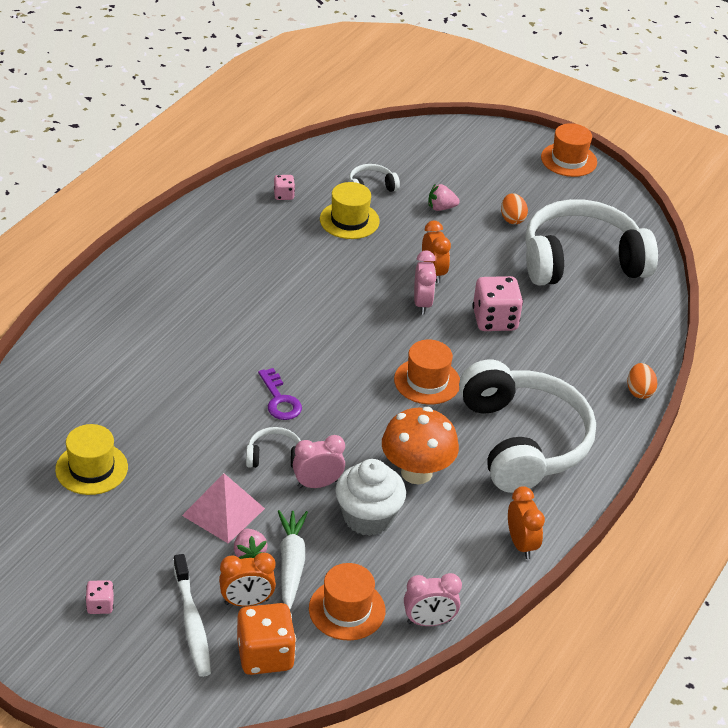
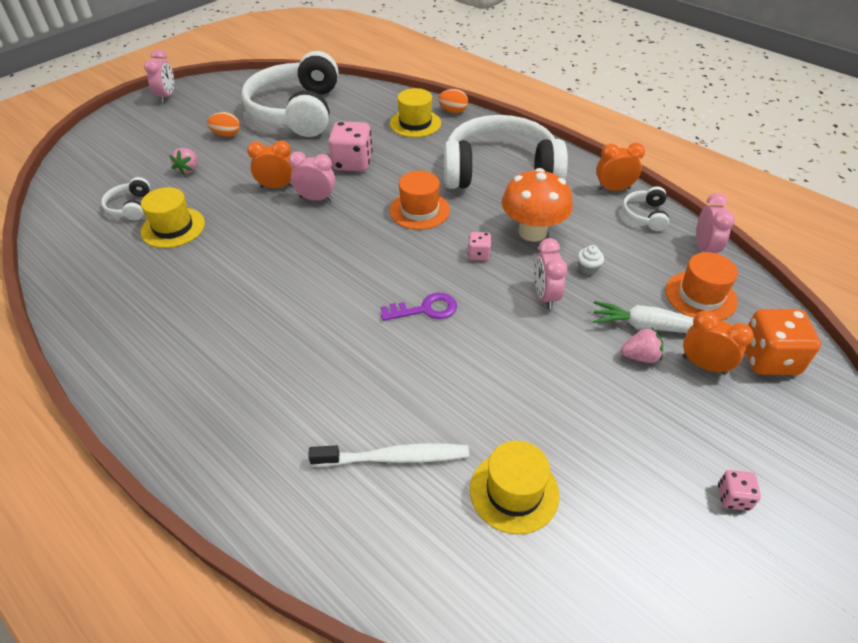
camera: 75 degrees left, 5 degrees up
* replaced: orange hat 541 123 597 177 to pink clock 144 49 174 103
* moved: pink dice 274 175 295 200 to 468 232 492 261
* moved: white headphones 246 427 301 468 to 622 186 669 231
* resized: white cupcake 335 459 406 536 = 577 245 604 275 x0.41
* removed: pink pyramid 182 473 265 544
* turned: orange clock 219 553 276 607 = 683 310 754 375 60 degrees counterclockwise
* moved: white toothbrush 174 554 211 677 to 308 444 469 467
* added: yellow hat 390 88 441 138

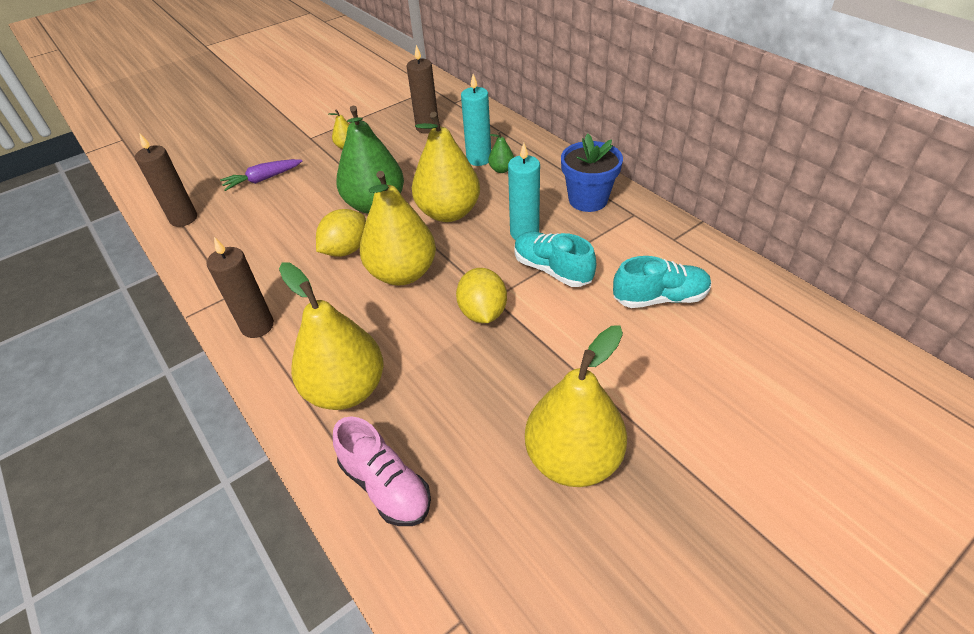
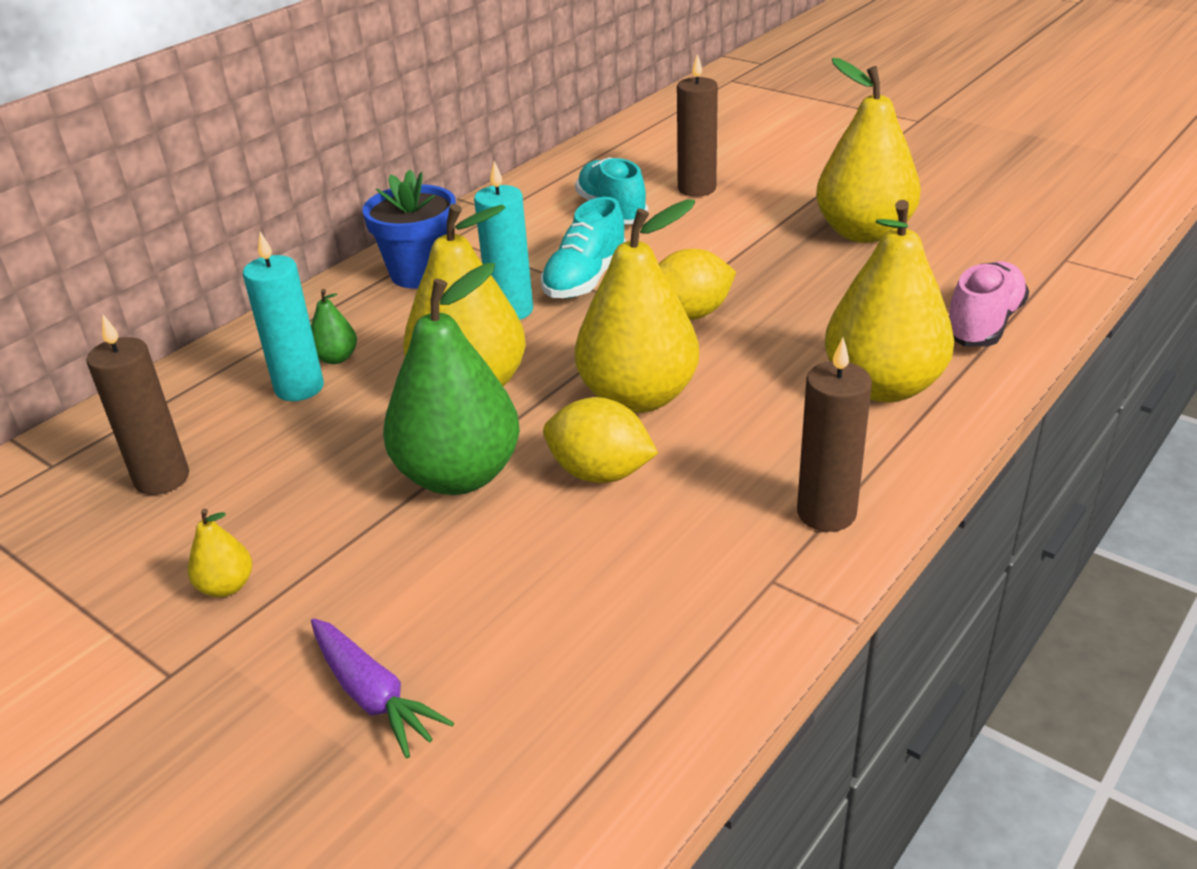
camera: 105 degrees left, 10 degrees down
* moved: brown candle 135 133 197 227 to 677 54 718 197

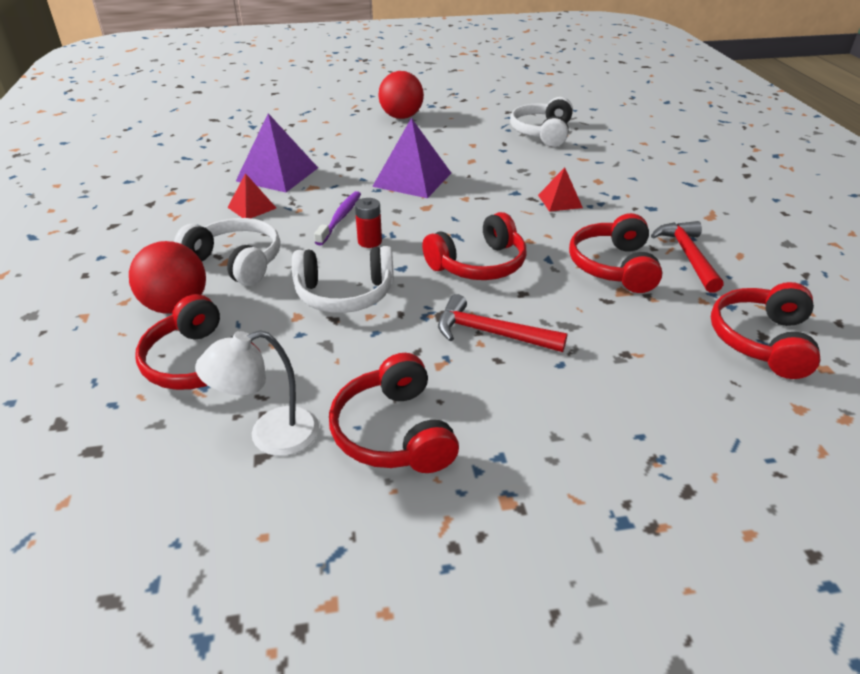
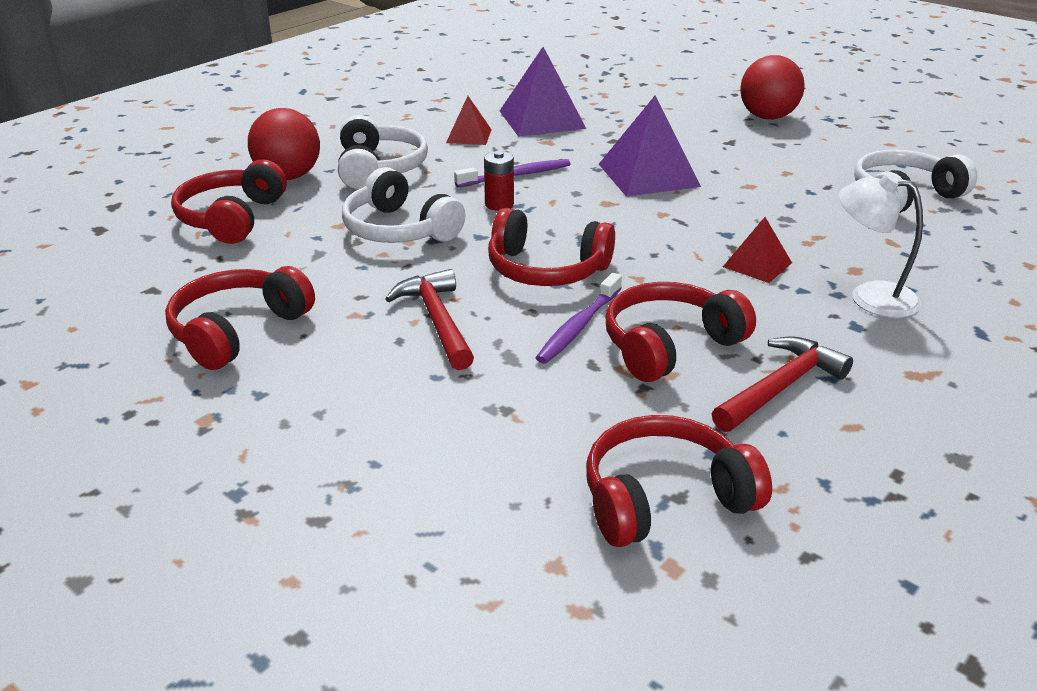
camera: 50 degrees right, 5 degrees down
* moved: white lamp 195 330 319 456 to 839 173 923 318
* added: purple toothbrush 535 273 622 364

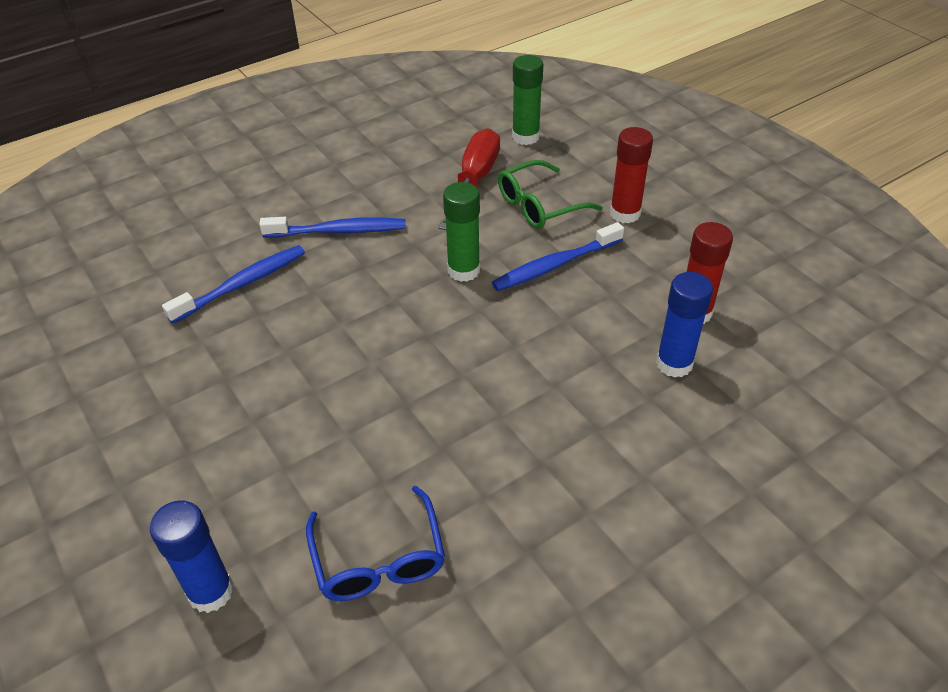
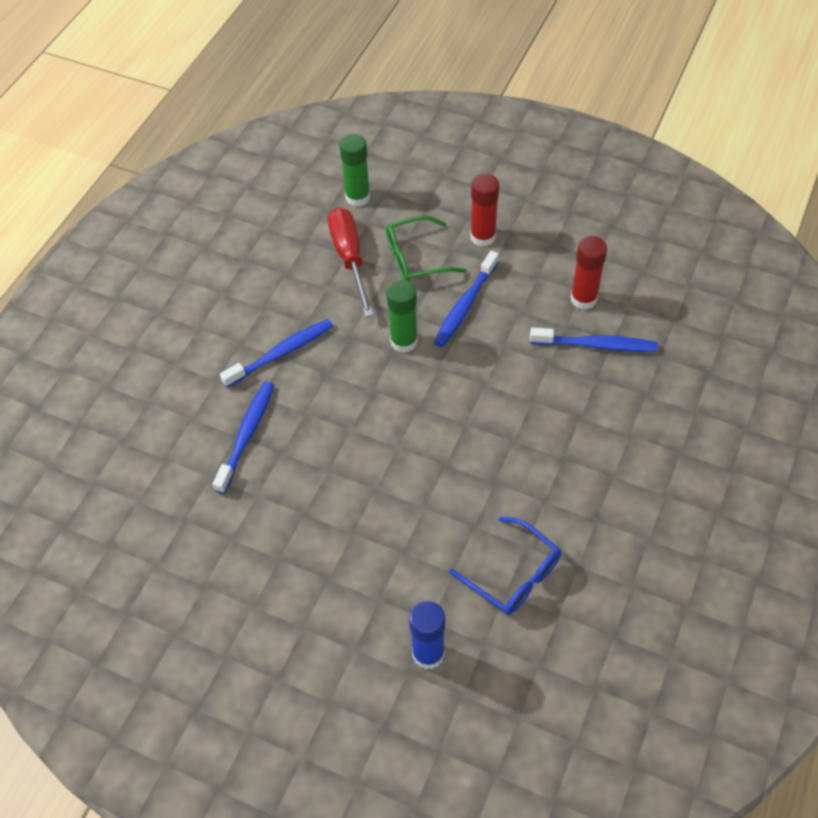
camera: 30 degrees left, 10 degrees up
* turned: green glasses 498 160 603 229 = 386 216 467 281 45 degrees clockwise
* replaced: blue glue stick 656 272 713 378 to blue toothbrush 530 327 658 352

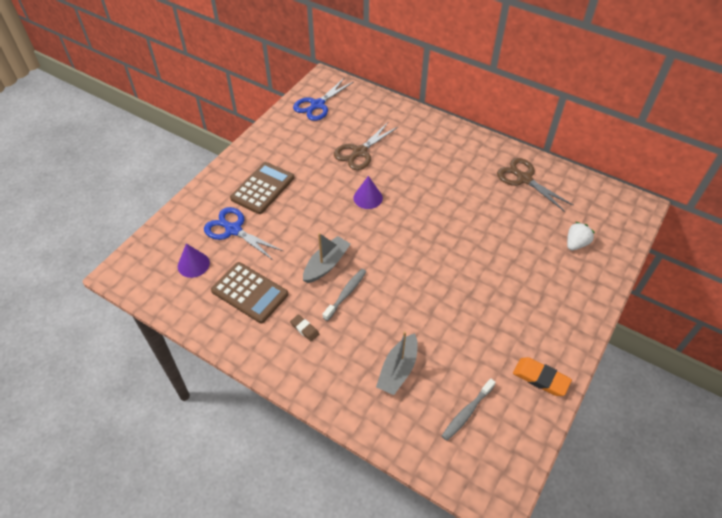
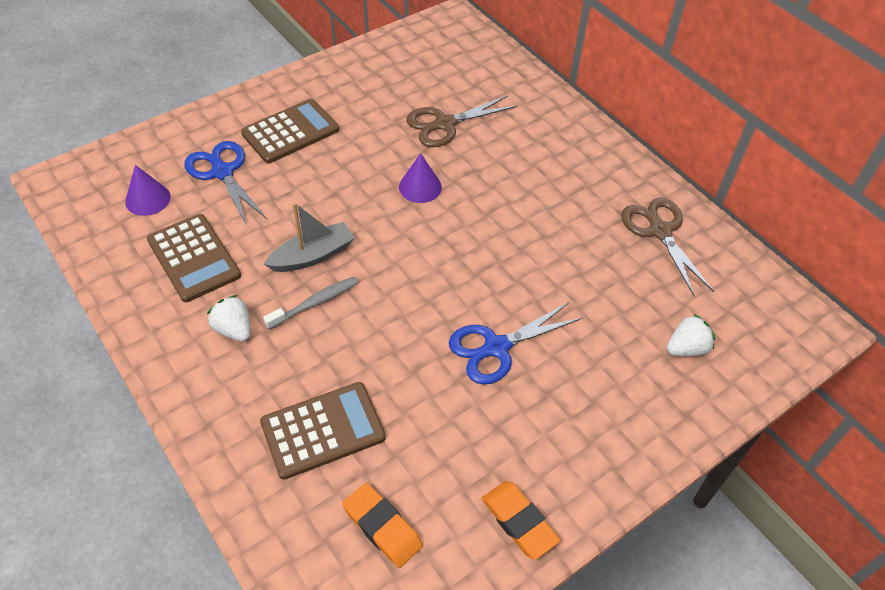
camera: 20 degrees right, 0 degrees up
* moved: blue scissors 293 77 353 121 to 449 302 583 385
* replaced: brown eraser 290 314 319 341 to white strawberry 207 295 250 342
* replaced: grey boat 376 331 418 395 to brown calculator 260 382 386 480
* replaced: grey toothbrush 442 379 496 441 to orange eraser 342 483 423 568

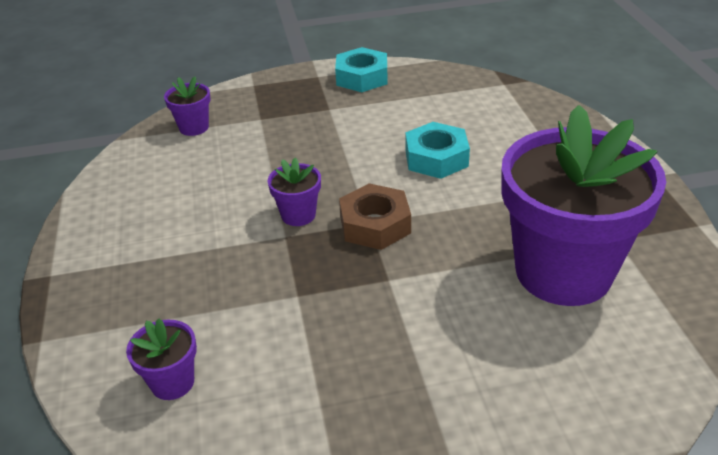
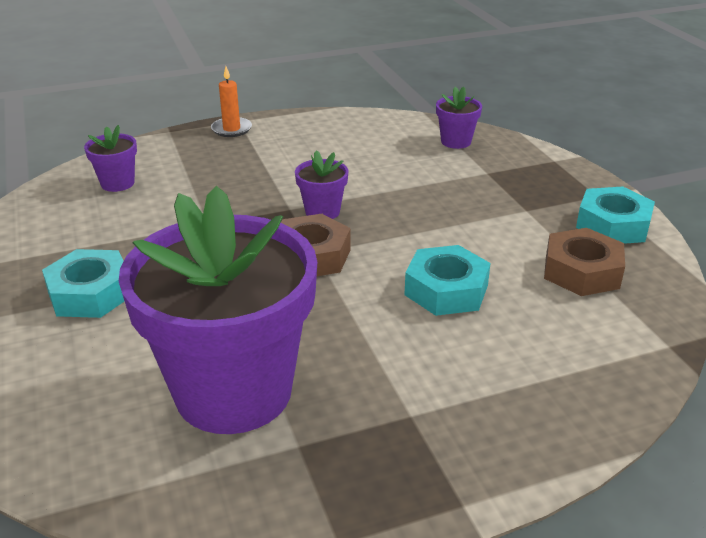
camera: 80 degrees right, 5 degrees down
* added: orange candle 211 66 252 137
* added: brown nut 544 228 625 296
* added: turquoise nut 42 249 124 318

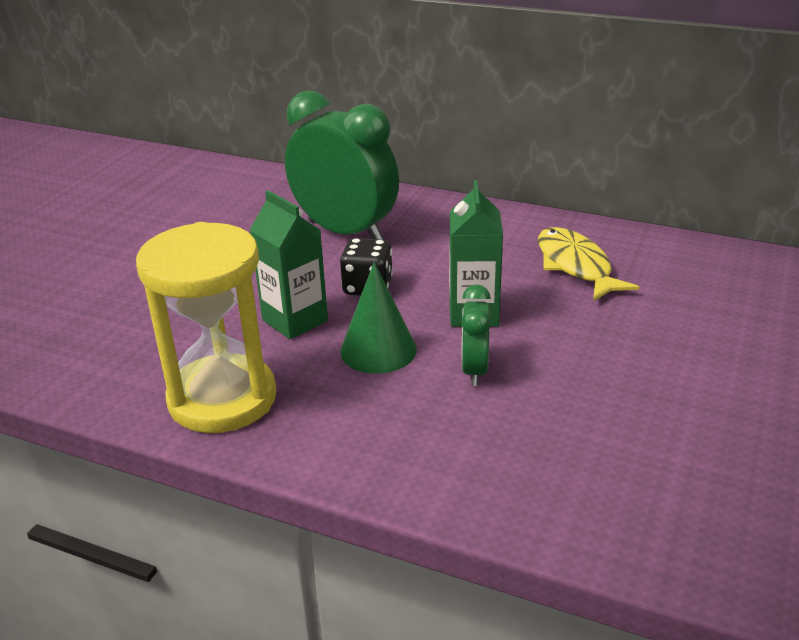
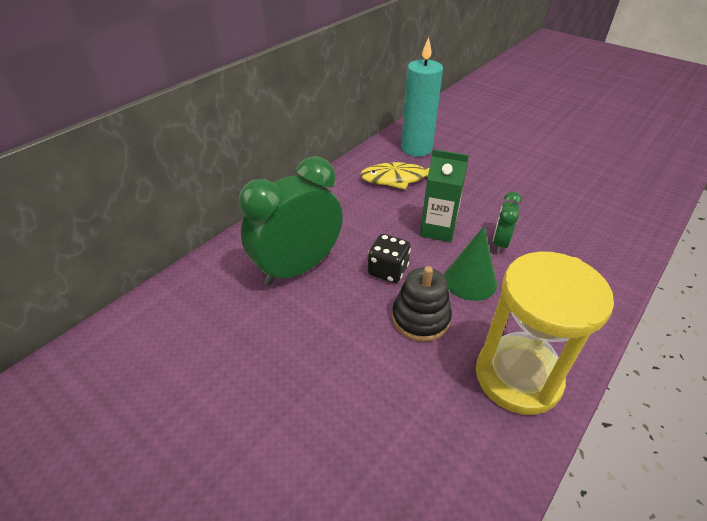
camera: 75 degrees left, 10 degrees up
* replaced: green carton 250 190 328 339 to black stacking toy 392 266 452 342
* turned: green clock 461 284 491 386 = 493 192 522 254 90 degrees clockwise
* added: turquoise candle 401 37 443 157

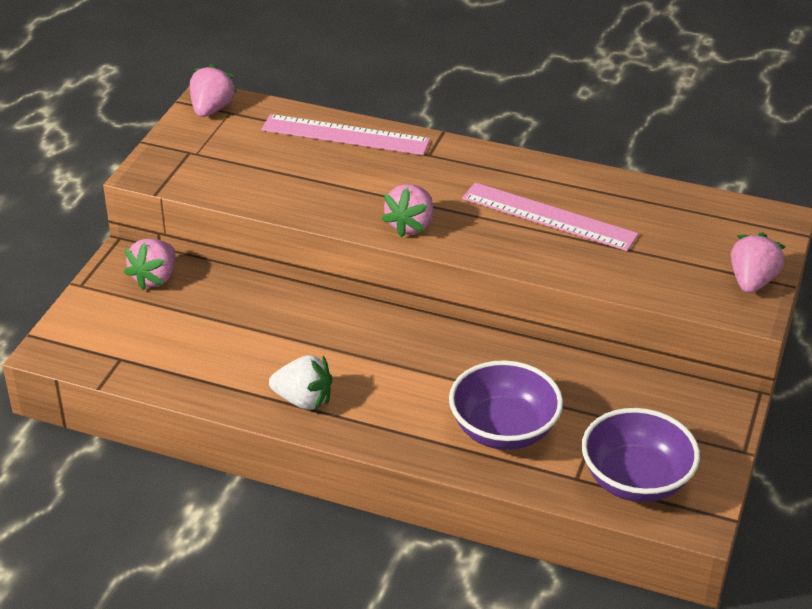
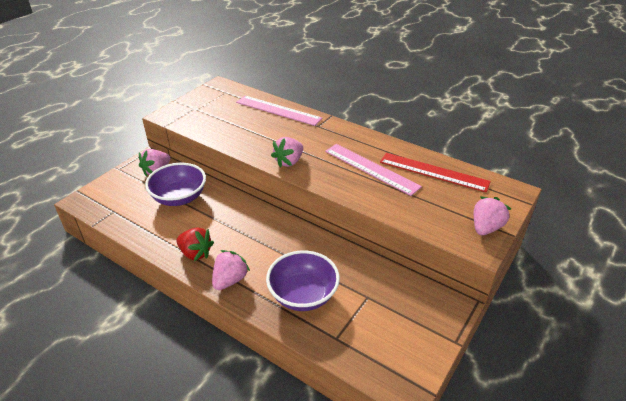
camera: 15 degrees right, 0 degrees up
* moved: pink strawberry 190 64 237 117 to 212 250 250 290
* recoloured: white strawberry 269 355 332 410 to red strawberry 176 227 214 261
* moved: purple bowl 581 408 700 502 to 145 163 206 206
* added: red ruler 380 153 491 192

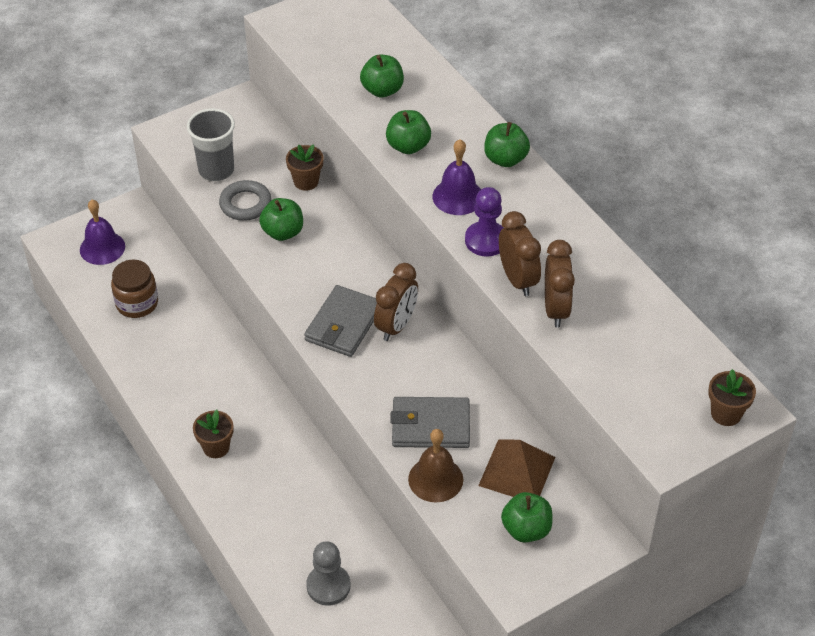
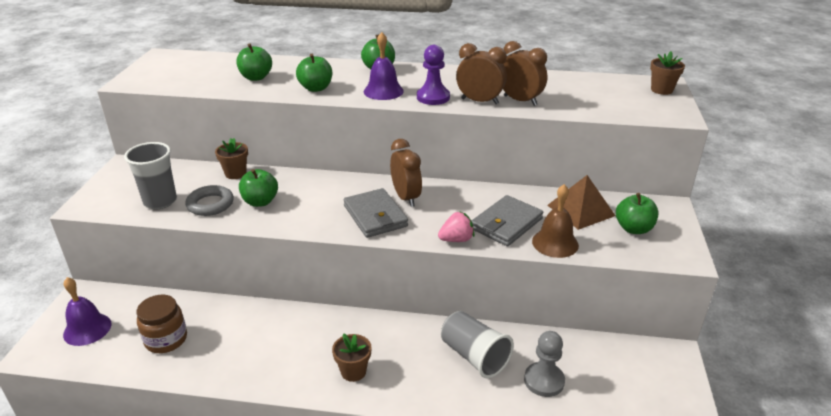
camera: 50 degrees left, 15 degrees down
* added: pink strawberry 438 212 474 242
* added: grey cup 441 311 514 378

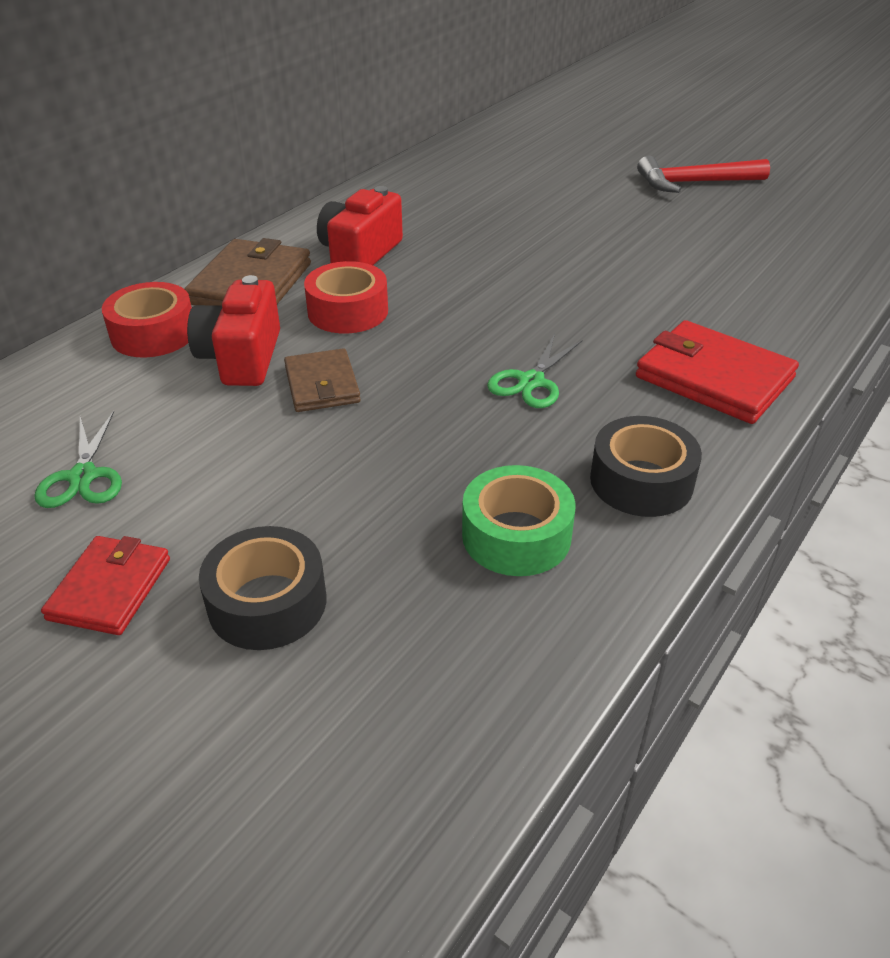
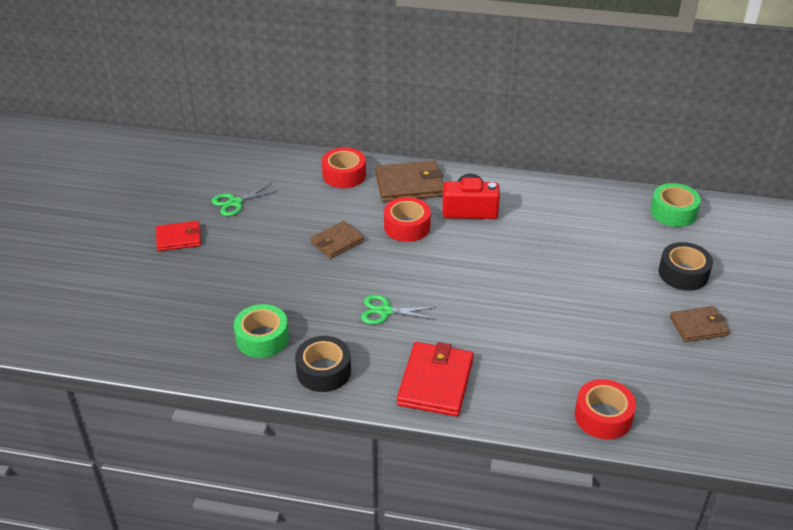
camera: 65 degrees right, 0 degrees up
* replaced: red hammer 637 156 770 193 to brown wallet 670 306 730 342
* removed: red camera 187 275 280 386
* moved: black tape 199 526 326 650 to 658 242 713 291
* added: green tape 650 183 701 227
* added: red tape 575 379 636 439

